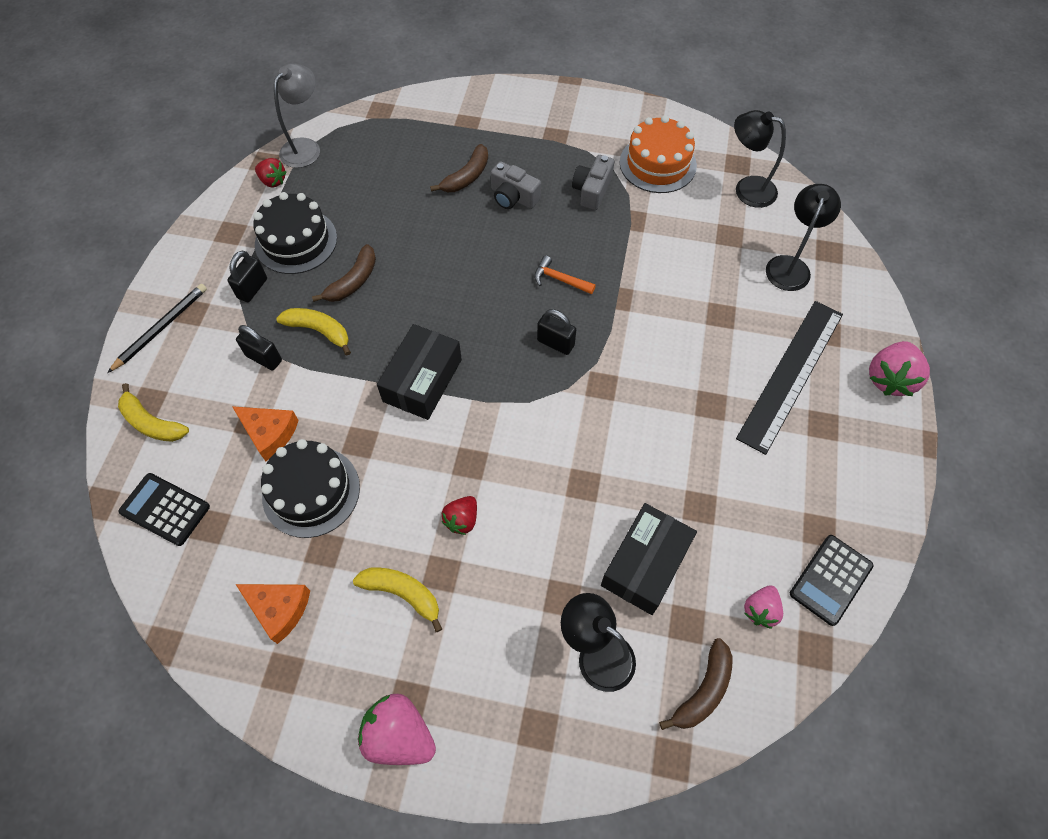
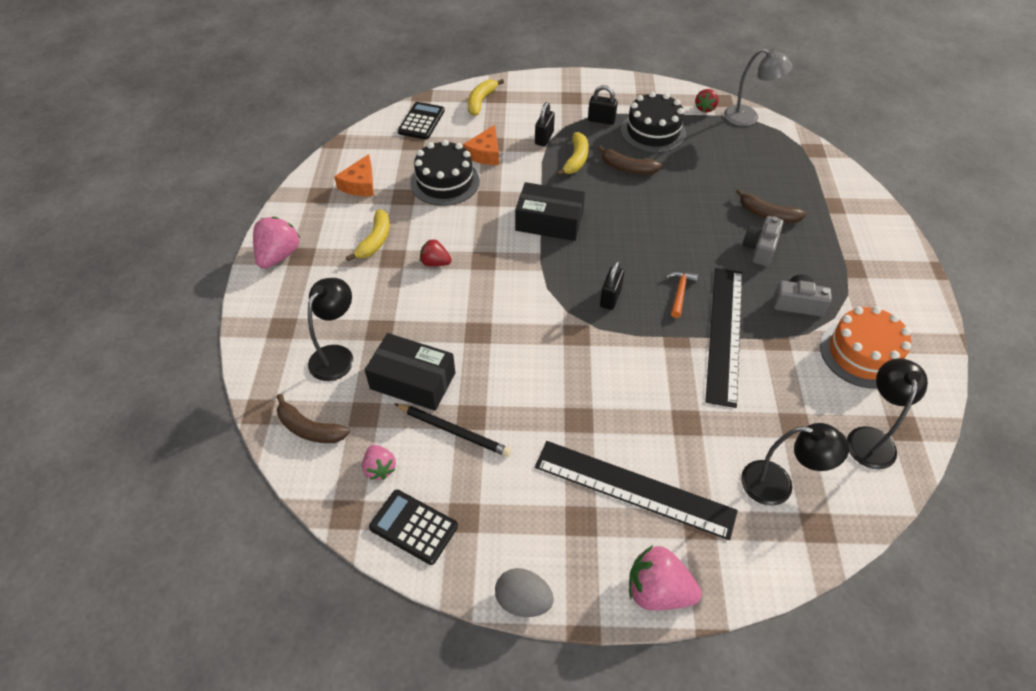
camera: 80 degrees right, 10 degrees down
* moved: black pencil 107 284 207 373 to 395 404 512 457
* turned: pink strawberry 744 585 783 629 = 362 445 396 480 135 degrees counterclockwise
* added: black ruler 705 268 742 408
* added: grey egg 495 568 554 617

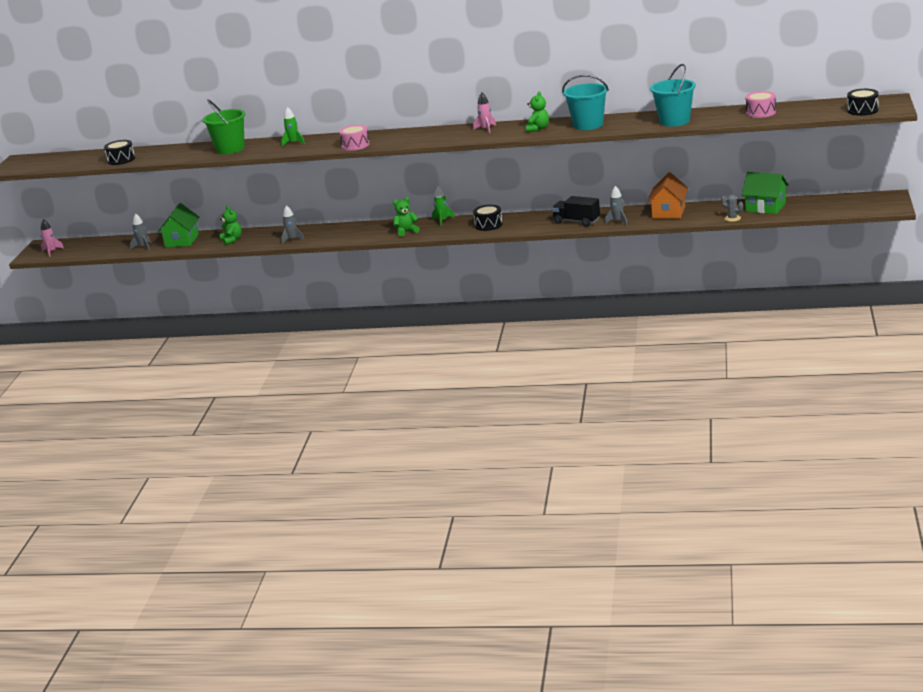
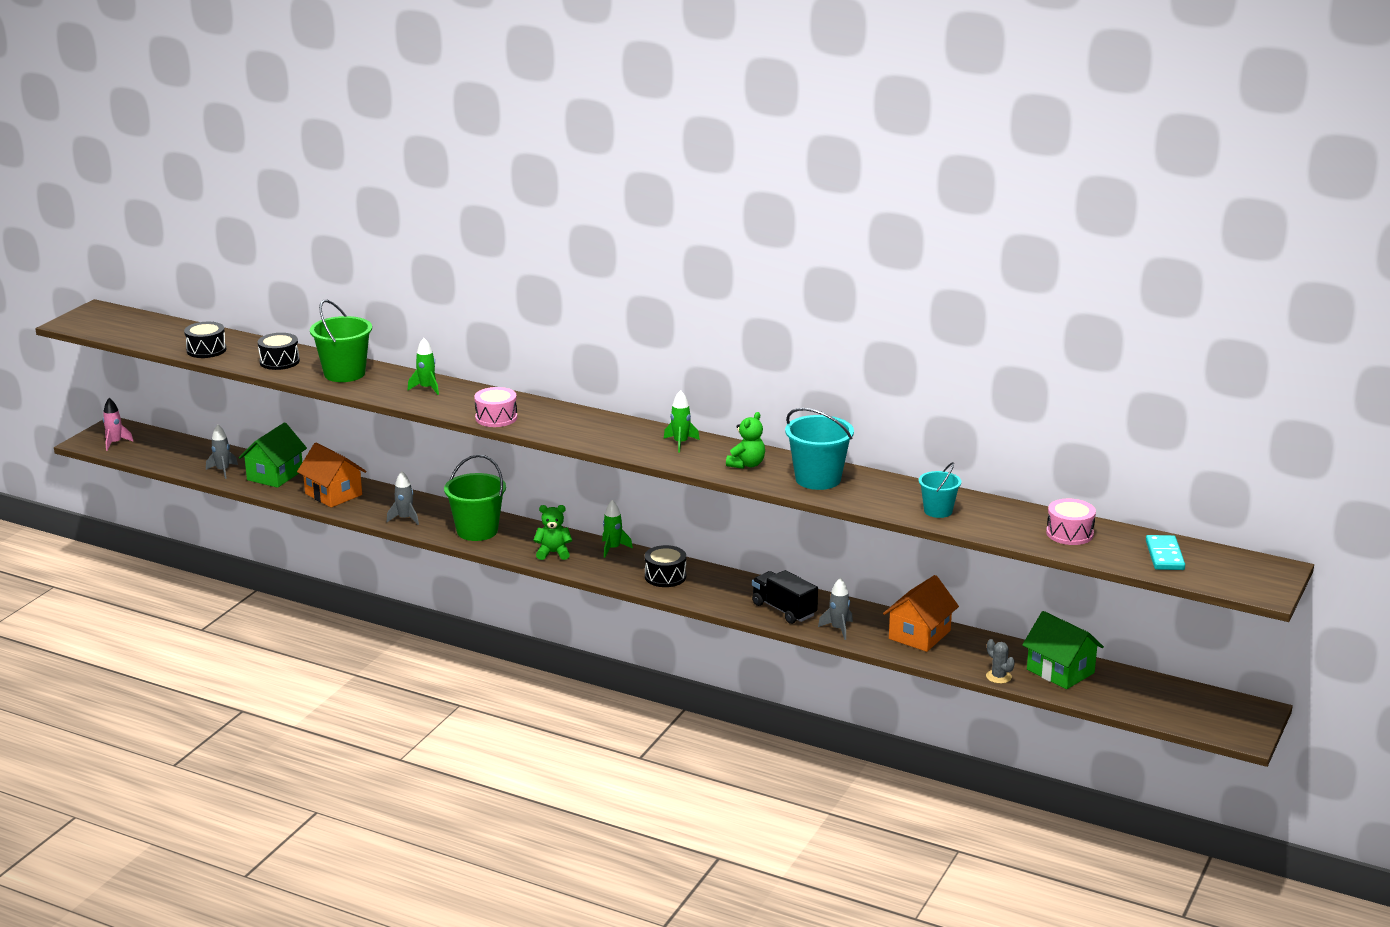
camera: 15 degrees right, 0 degrees up
* resized: turquoise bucket 650 64 696 127 = 919 462 961 518 x0.60
* moved: black drum 847 89 879 116 to 257 333 300 370
* recoloured: pink rocket 473 93 496 134 to green rocket 664 390 700 453
* replaced: green teddy bear 220 206 242 245 to orange house 297 443 366 508
* added: green bucket 444 455 506 541
* added: turquoise domino 1146 535 1185 570

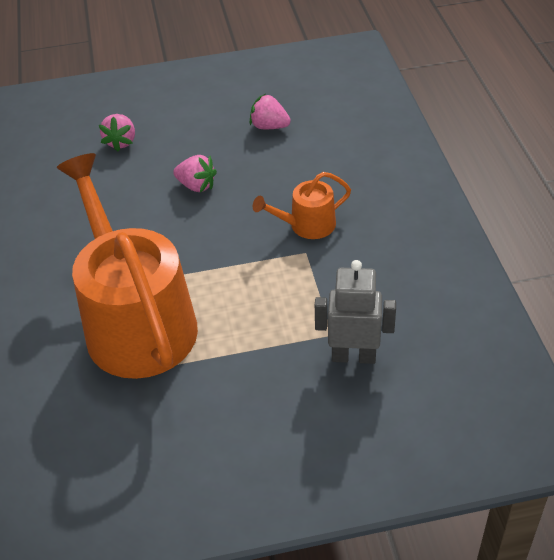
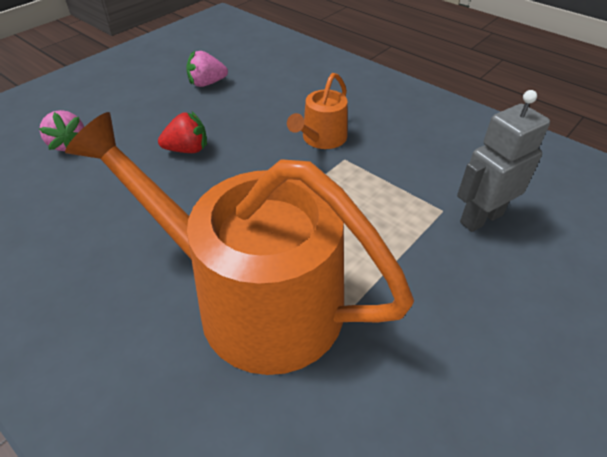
camera: 40 degrees left, 0 degrees up
* recoloured: pink strawberry 173 155 217 192 to red strawberry 158 112 207 153

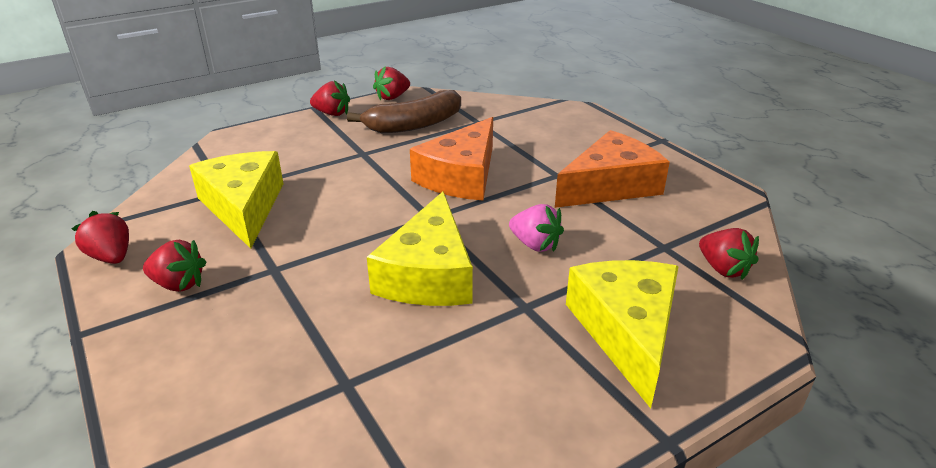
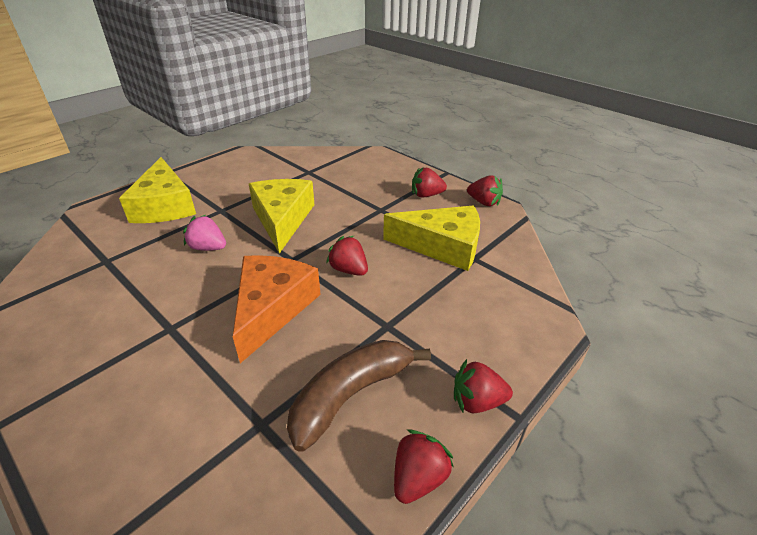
camera: 165 degrees right, 5 degrees up
* removed: orange cheese 555 130 670 208
* turned: yellow cheese 189 151 283 249 = 383 205 480 271 45 degrees counterclockwise
* moved: red strawberry 699 228 759 280 to 326 236 368 276

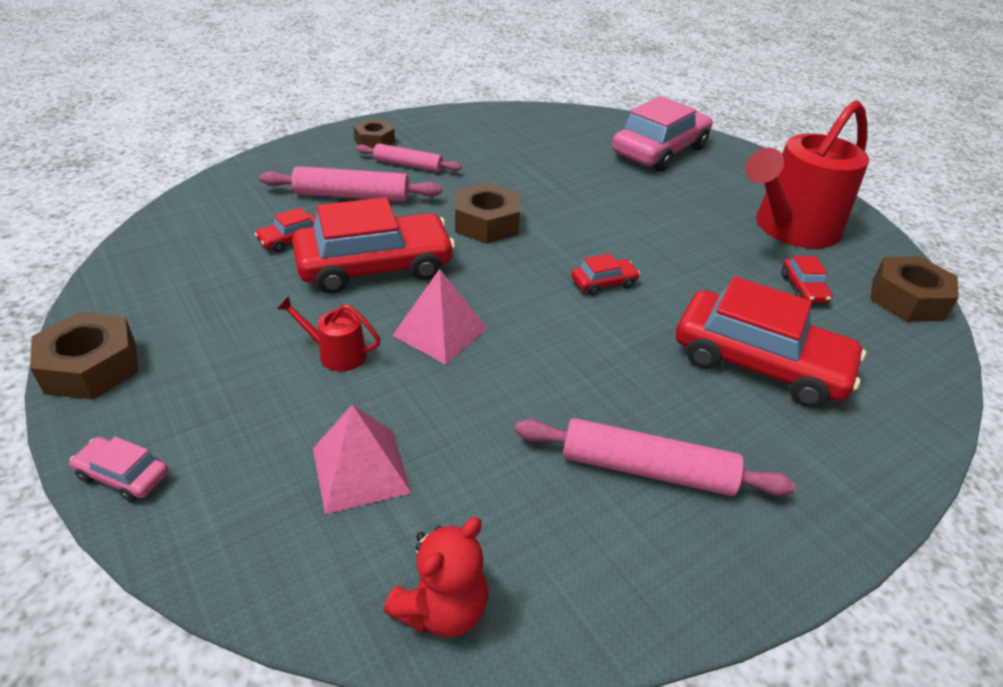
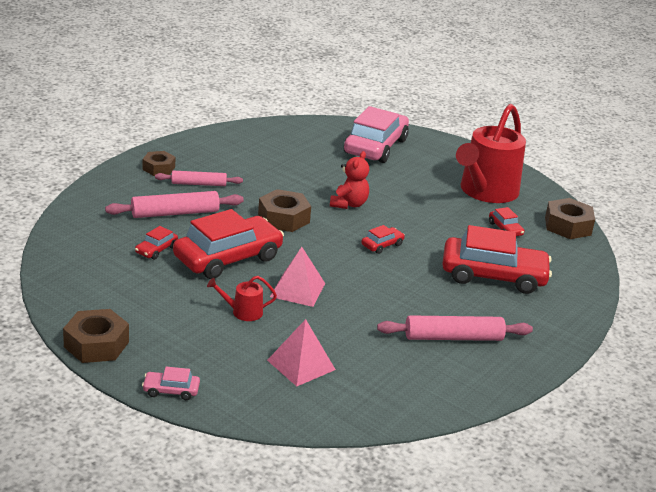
camera: 20 degrees left, 10 degrees down
* moved: red teddy bear 384 517 488 638 to 330 151 369 209

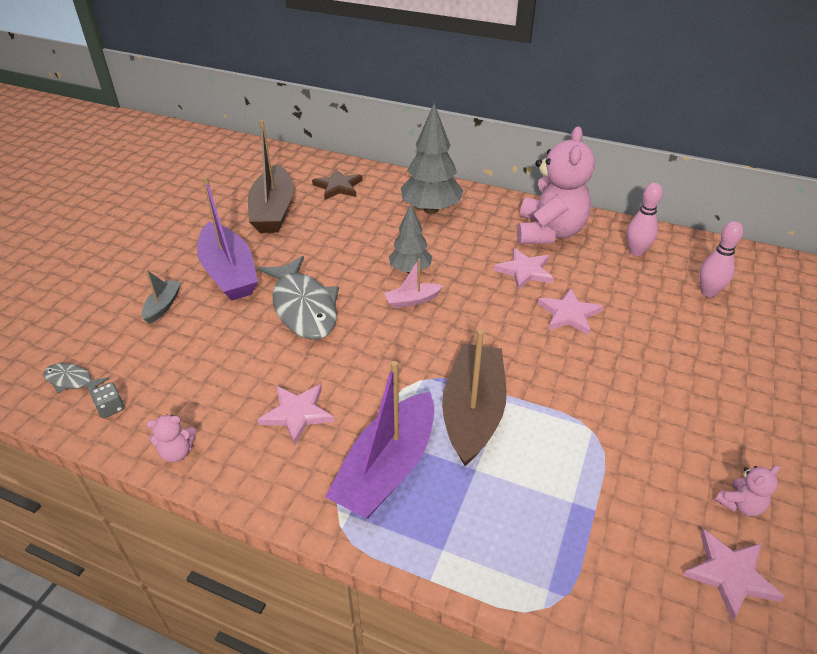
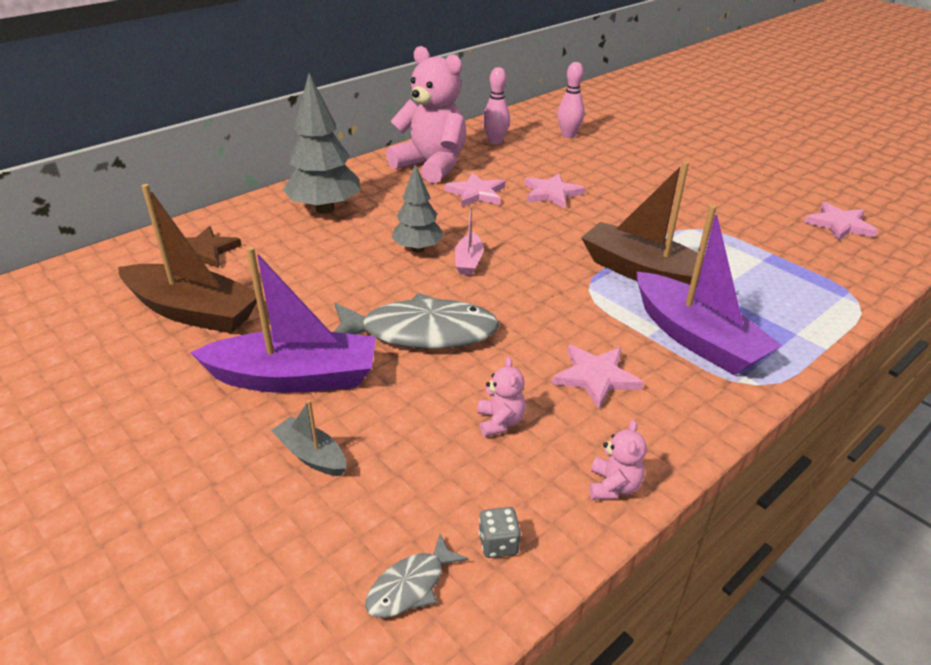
camera: 65 degrees left, 5 degrees down
* moved: pink teddy bear 715 465 780 517 to 478 357 526 437

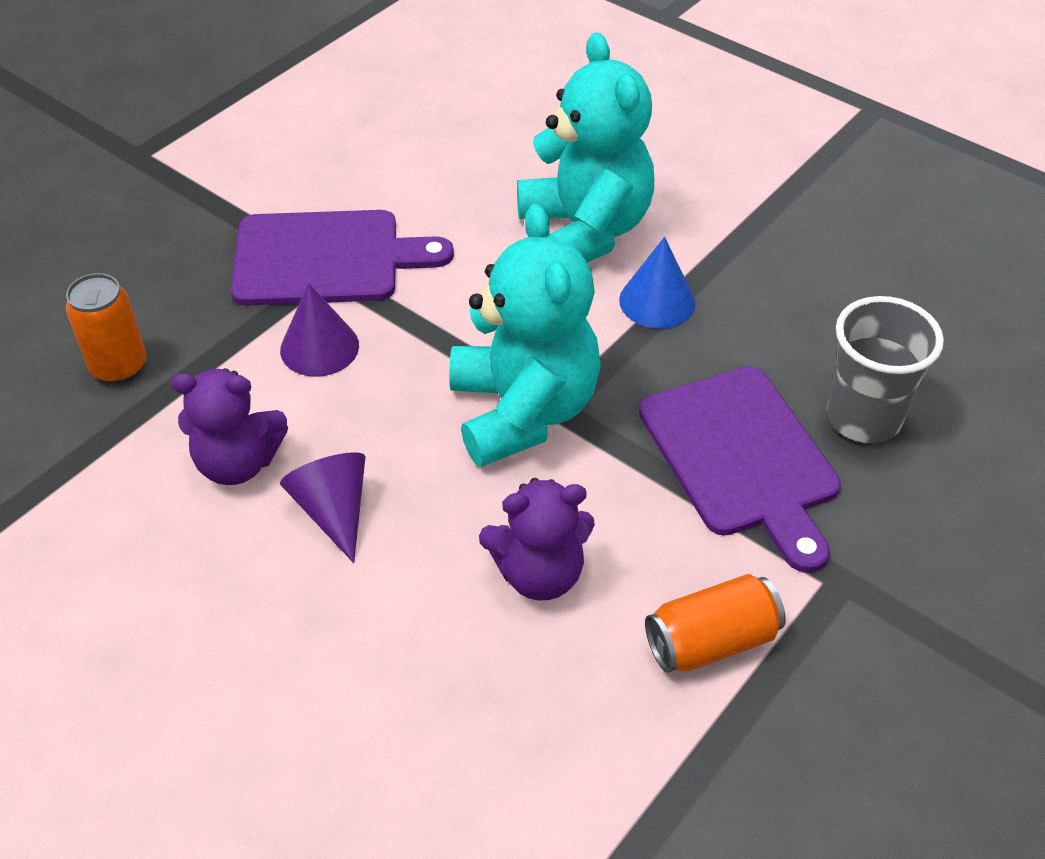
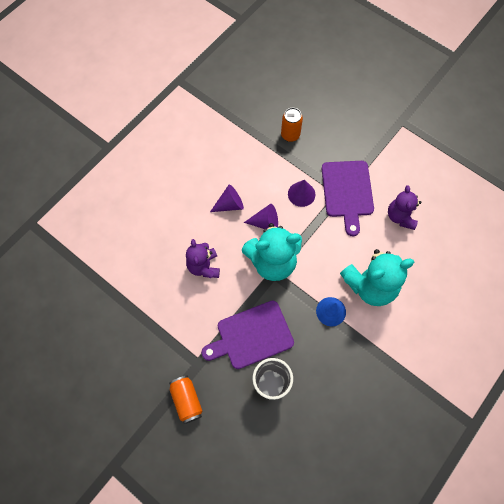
camera: 90 degrees right, 20 degrees up
* moved: purple teddy bear 171 368 288 485 to 388 185 421 230
* moved: orange can 645 574 786 673 to 169 375 202 424
* added: purple cone 244 204 278 229

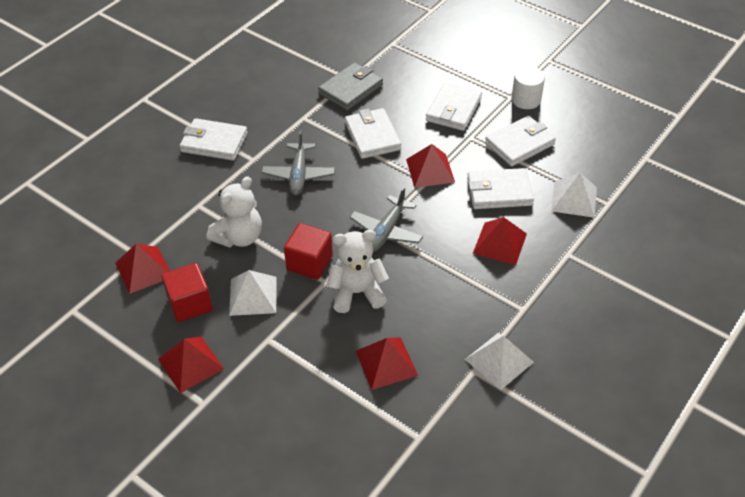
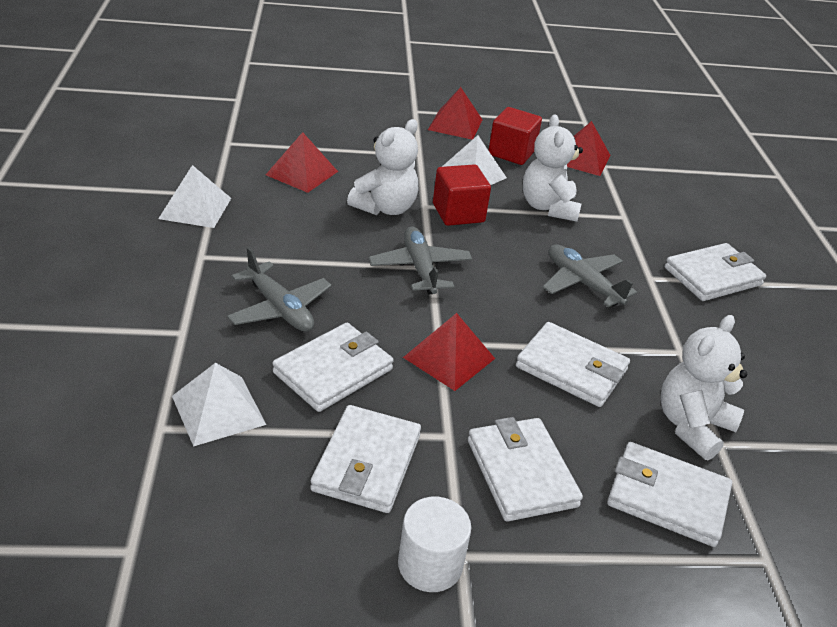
camera: 135 degrees right, 10 degrees down
* replaced: grey wallet 318 62 383 110 to white teddy bear 660 315 747 460
* replaced: red pyramid 473 217 527 265 to grey plane 227 247 332 332
* added: white wallet 607 442 732 547

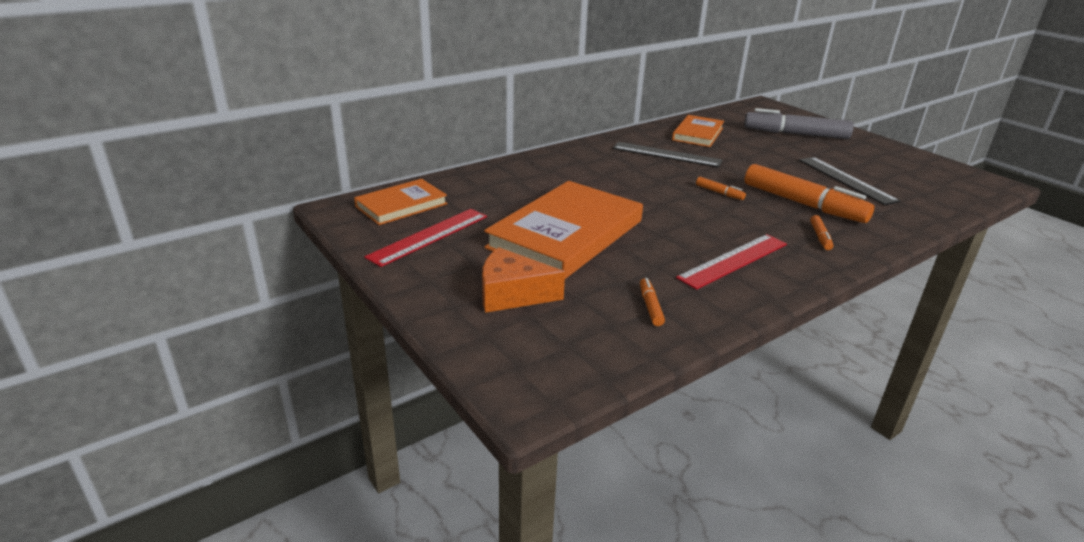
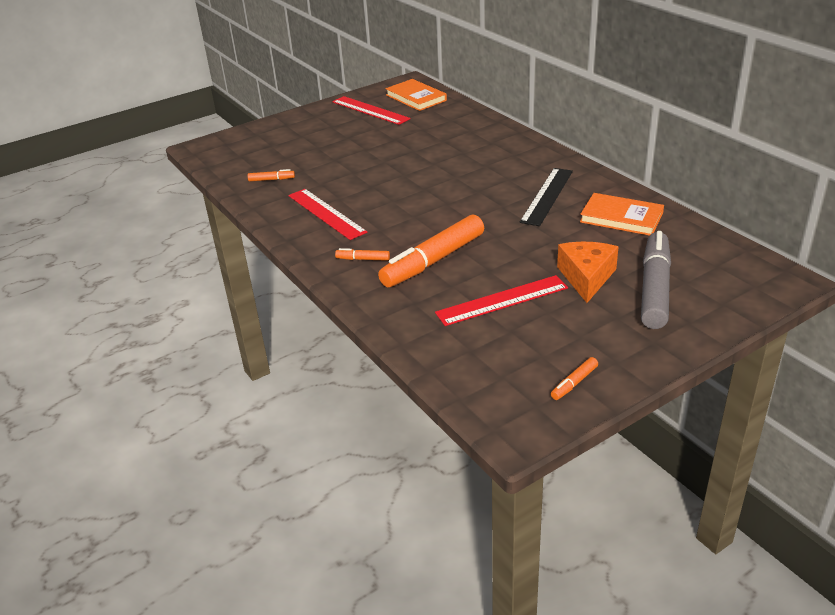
camera: 95 degrees right, 5 degrees up
* recoloured: black ruler 799 157 900 205 to red ruler 435 275 568 326
* moved: orange marker 696 177 746 200 to 551 357 598 400
* removed: orange book 484 181 643 279
* moved: orange cheese 482 247 565 313 to 557 242 619 303

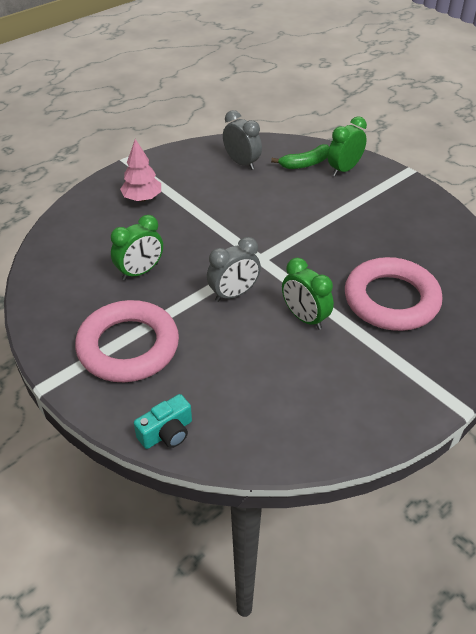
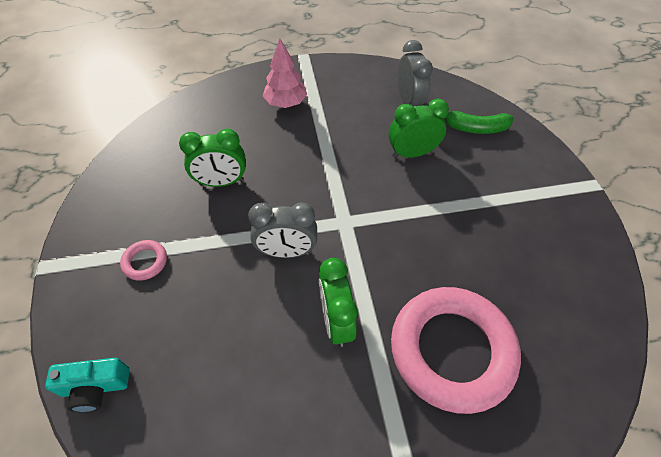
camera: 30 degrees right, 10 degrees up
* moved: green clock 328 116 367 176 to 389 99 449 158
* resized: pink ring 75 300 179 382 = 120 240 167 281 x0.40

